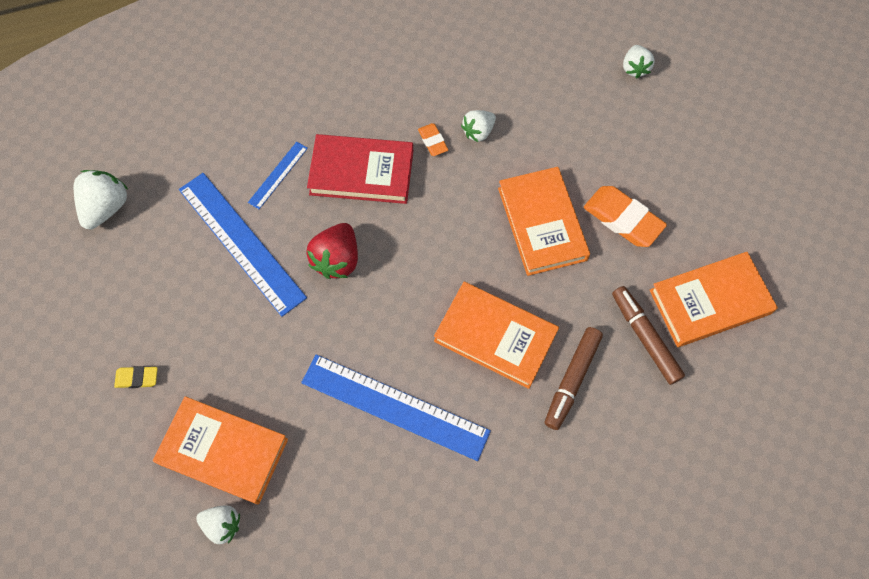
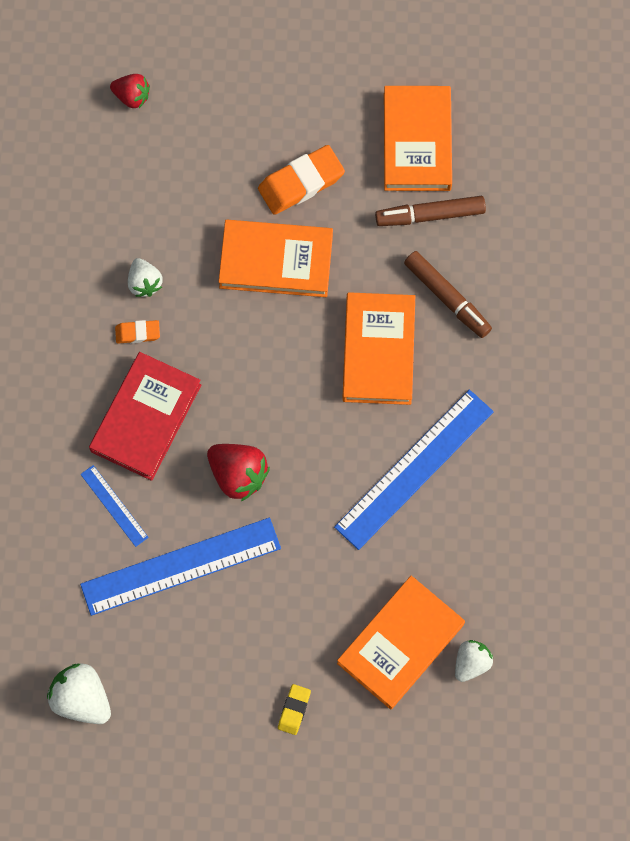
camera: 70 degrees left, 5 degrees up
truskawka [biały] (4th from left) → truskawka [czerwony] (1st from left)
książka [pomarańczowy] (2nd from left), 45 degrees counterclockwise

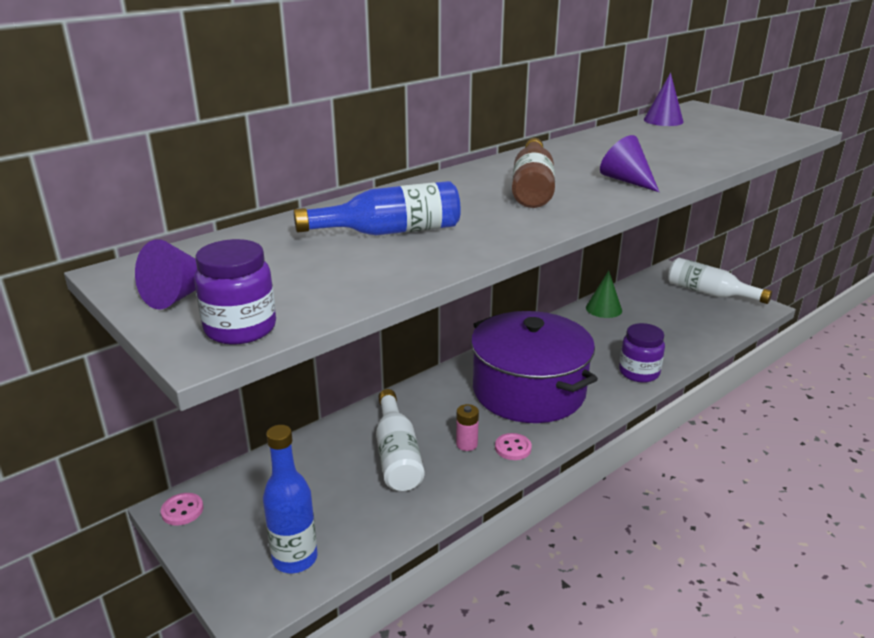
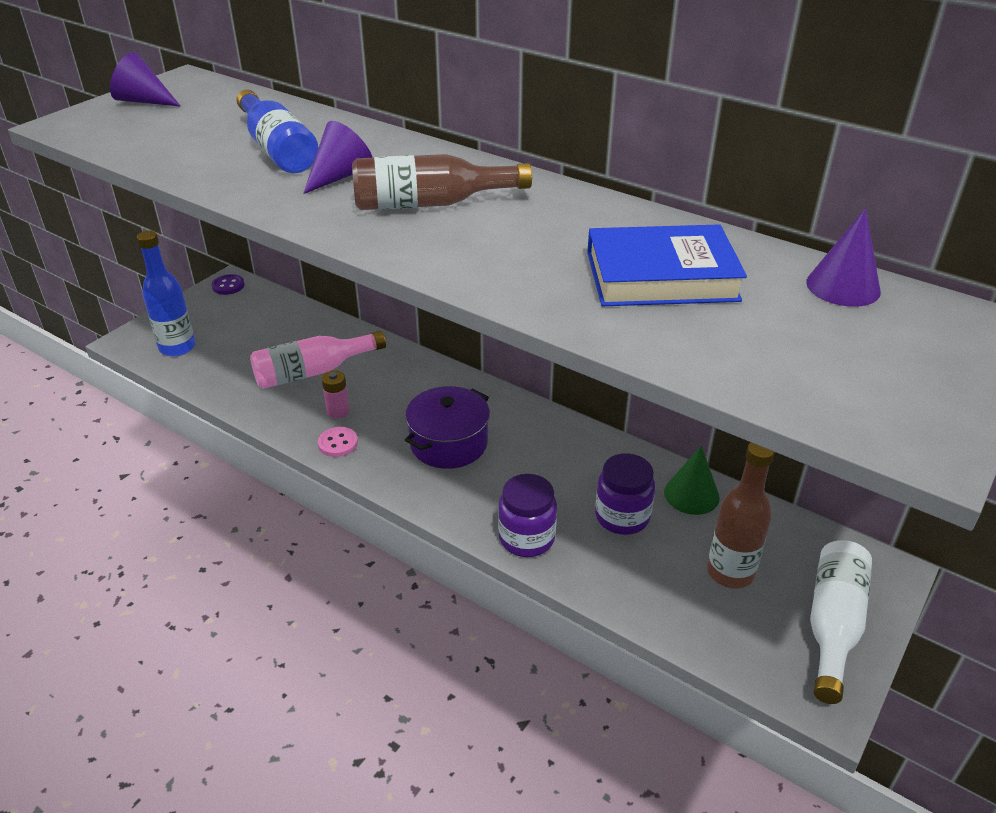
camera: 75 degrees right, 10 degrees up
guzik [różowy] (1st from left) → guzik [fioletowy]
butelka [biały] (1st from left) → butelka [różowy]
stożek [fioletowy] (2nd from left), move
garnek [fioletowy], x0.57
- → książka [niebieski]
słoik [fioletowy] (1st from left in the first image) → słoik [fioletowy] (2nd from left), move
- → butelka [brązowy] (2nd from left)

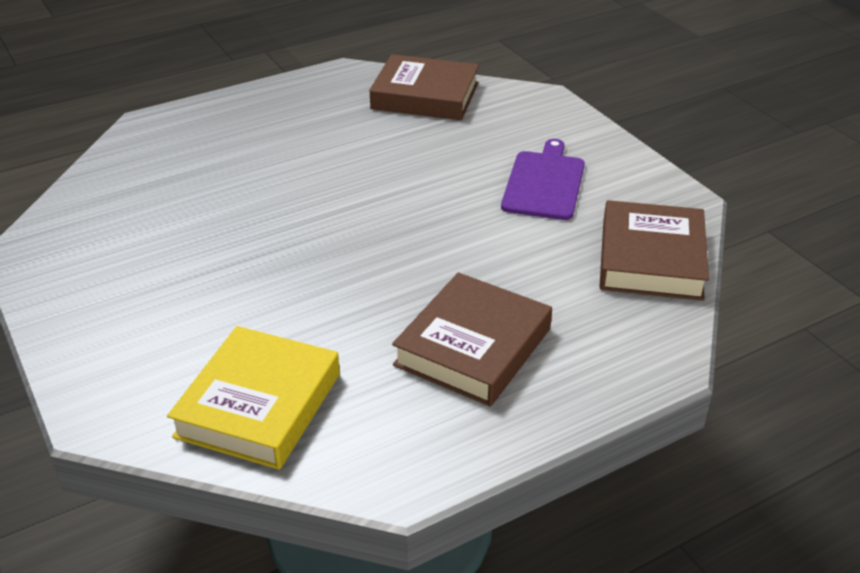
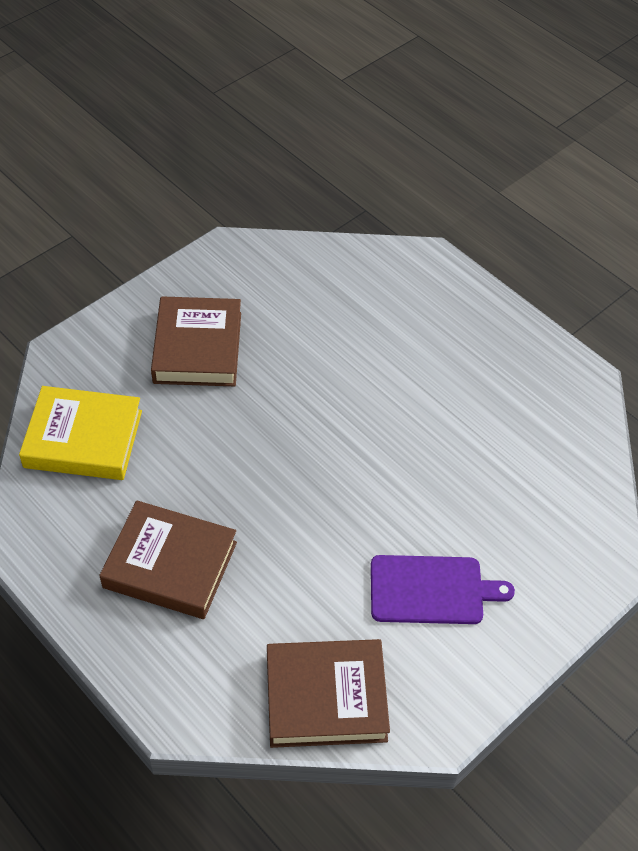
camera: 75 degrees right, 15 degrees up
książka [brązowy] (1st from left in the first image) → książka [brązowy] (2nd from left), move

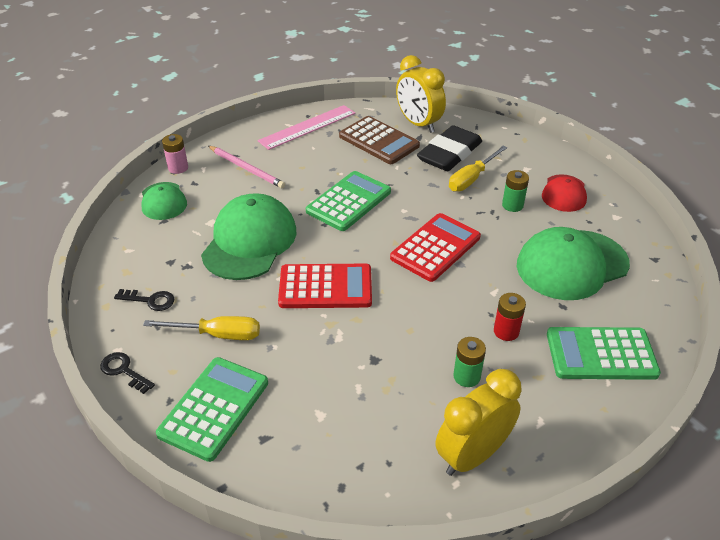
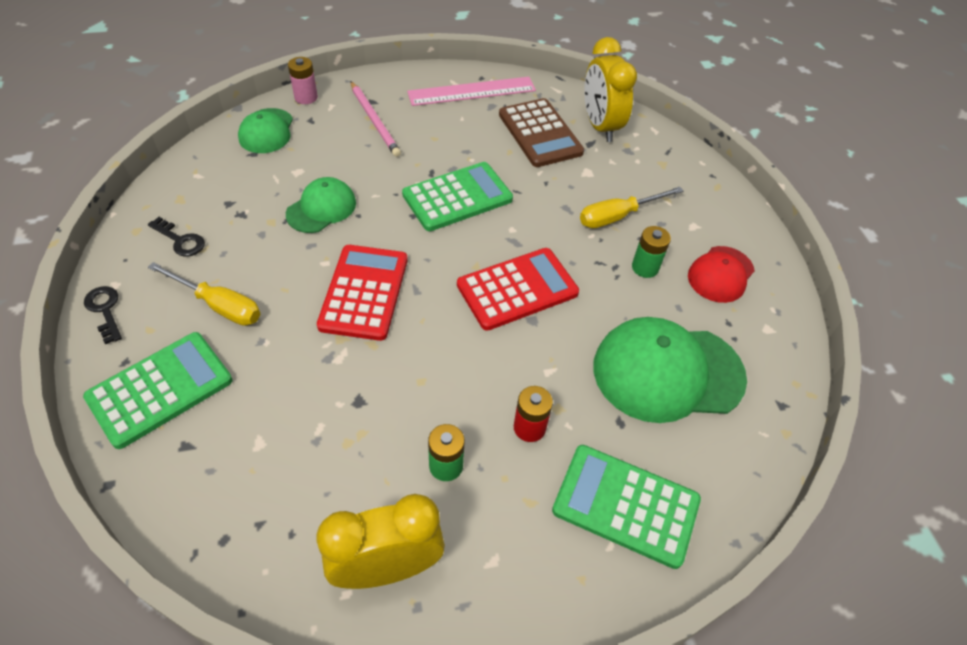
camera: 20 degrees right, 10 degrees up
czapka [zielony] (2nd from left), x0.56
kalkulator [czerwony] (1st from left), 105 degrees counterclockwise
gumka do mazania [czarny] → -

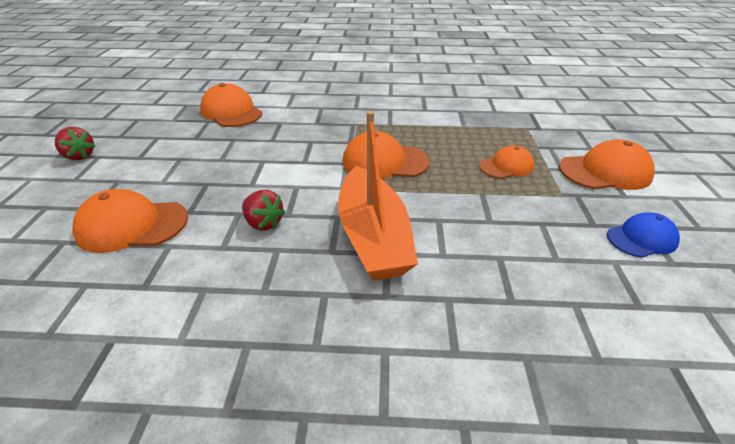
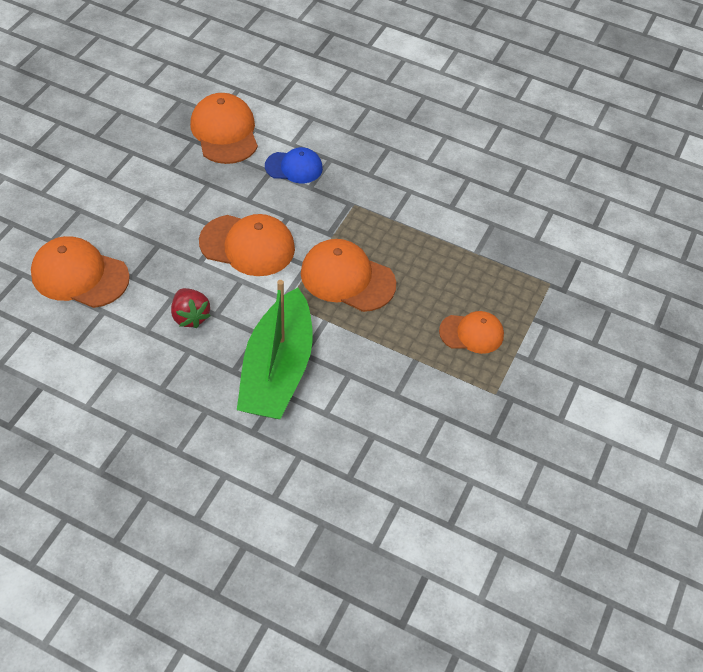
camera: 20 degrees right, 15 degrees up
czapka [pomarańczowy] (5th from left in the first image) → czapka [pomarańczowy] (3rd from left), move
łódka [pomarańczowy] → łódka [zielony]
czapka [niebieski], move
truskawka [czerwony] (1st from left) → -

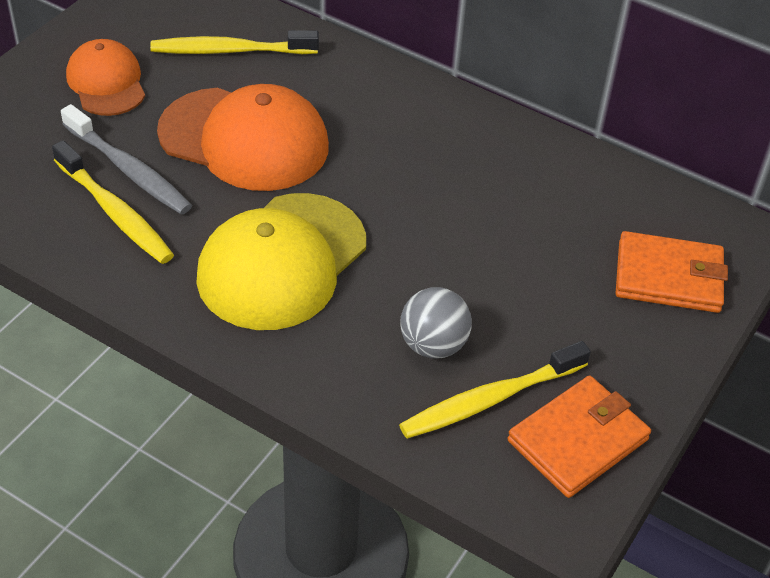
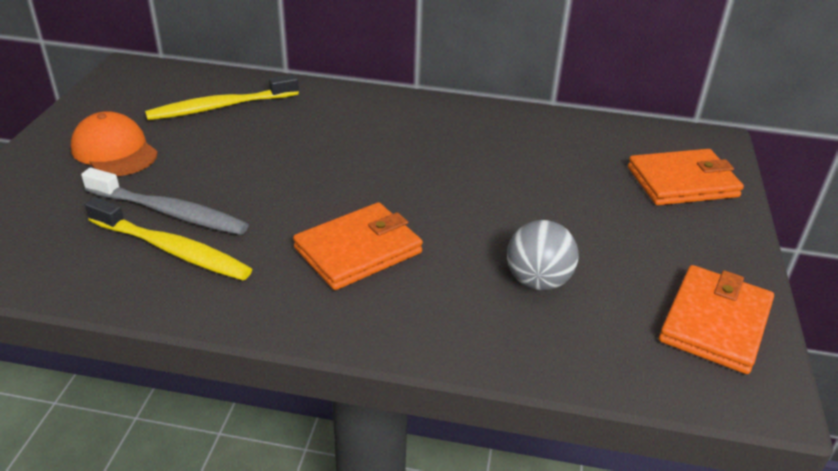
camera: 20 degrees left, 10 degrees down
czapka [żółty] → portfel [pomarańczowy] (1st from left)
czapka [pomarańczowy] (2nd from left) → -
szczoteczka do zębów [żółty] (3rd from left) → -

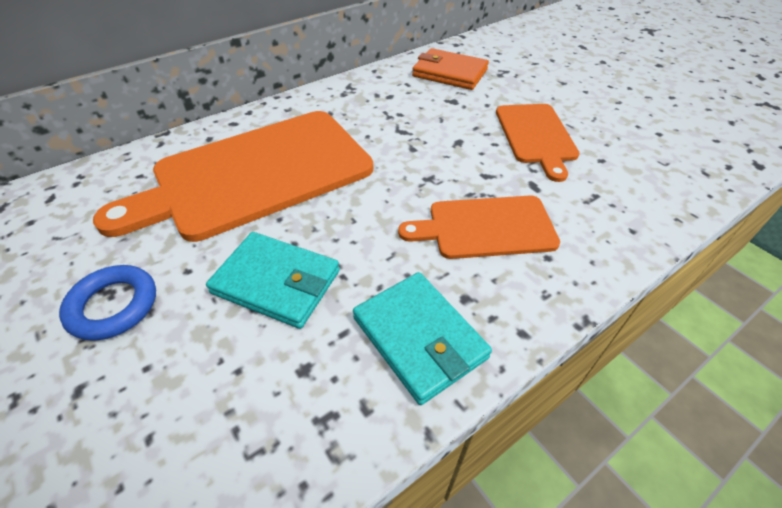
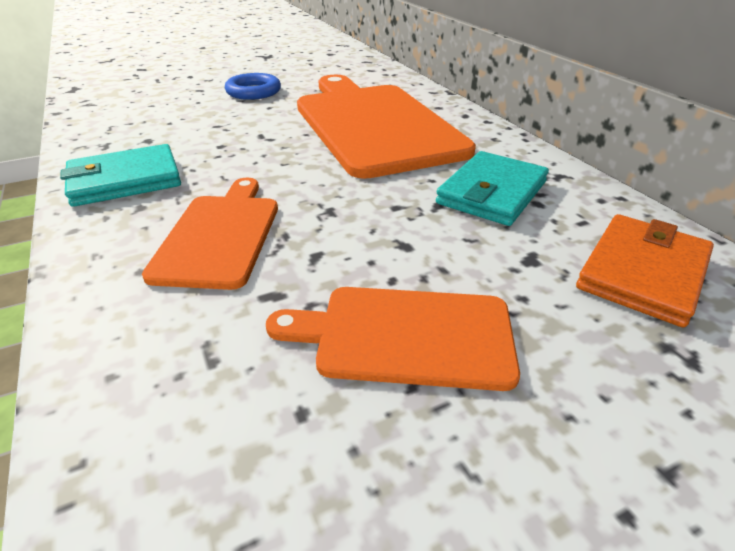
camera: 100 degrees right, 10 degrees down
portfel [turkusowy] (1st from left in the first image) → portfel [turkusowy] (2nd from left), move

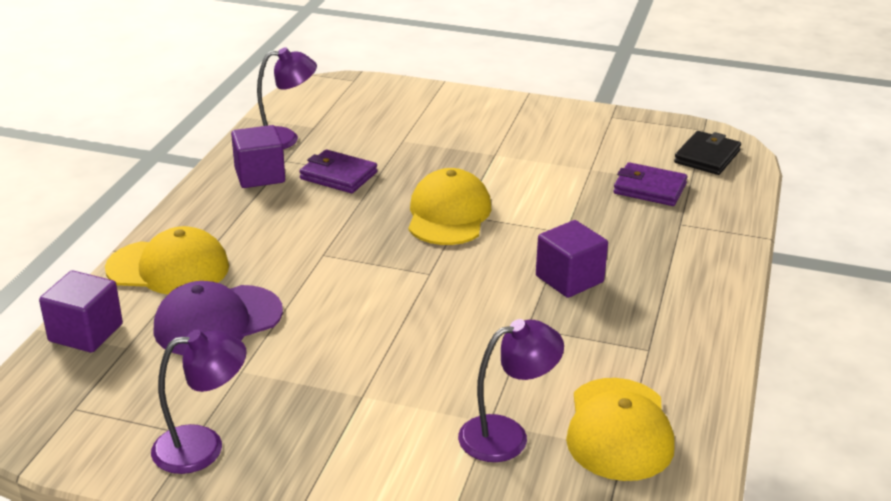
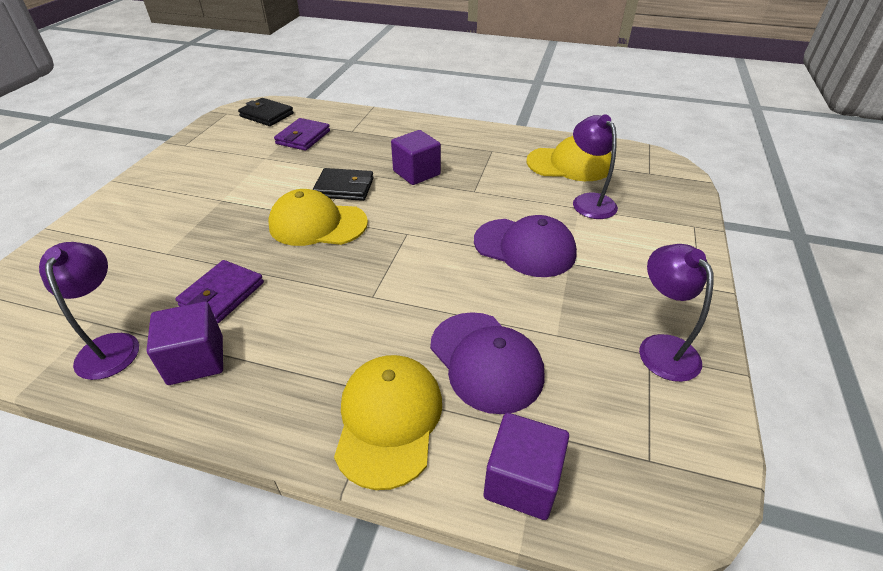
camera: 90 degrees left, 10 degrees up
- → portfel [czarny] (2nd from left)
- → czapka [fioletowy] (2nd from left)

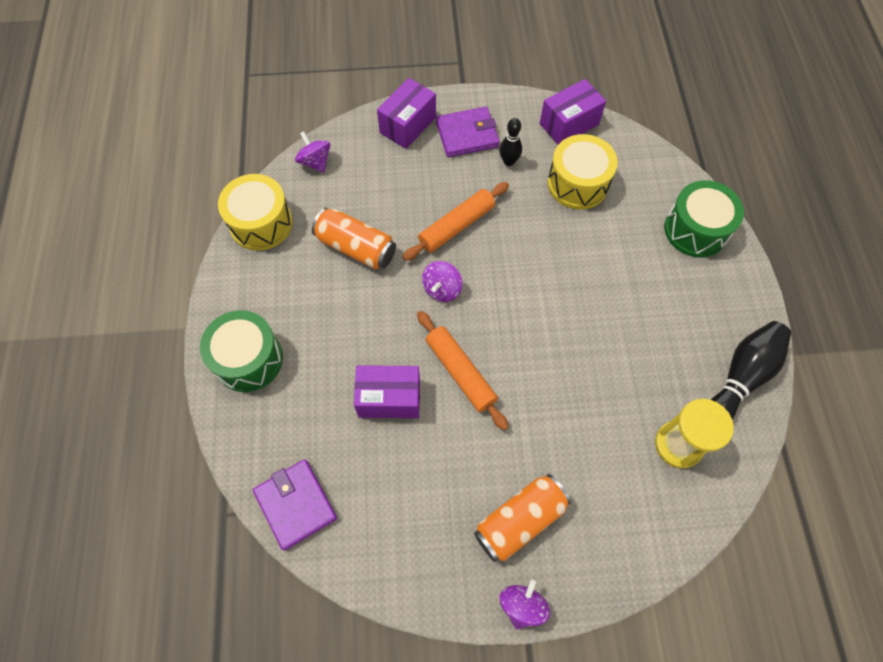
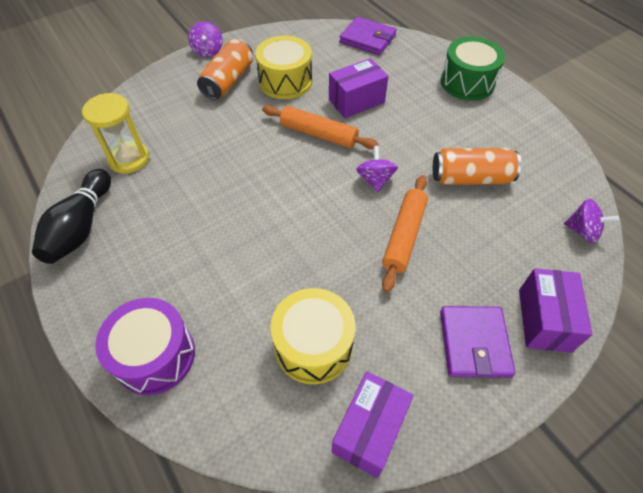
camera: 150 degrees right, 10 degrees down
bęben [zielony] (2nd from left) → bęben [fioletowy]
bęben [żółty] (1st from left), move
portfel [fioletowy] (2nd from left), 45 degrees counterclockwise
kręgiel [czarny] (1st from left) → -

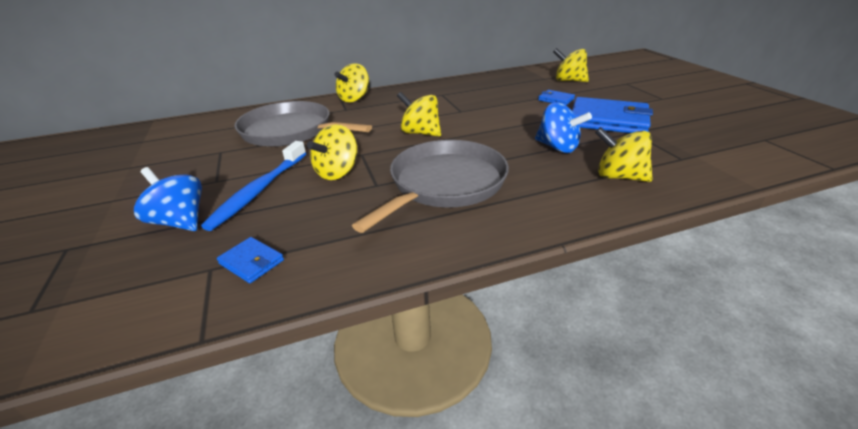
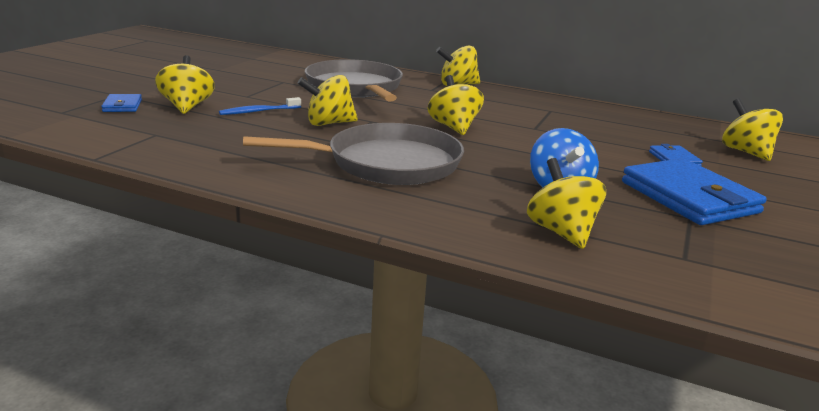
camera: 40 degrees right, 10 degrees down
portfel [niebieski] (1st from left), move
bączek [niebieski] (1st from left) → bączek [żółty] (1st from left)
szczoteczka do zębów [niebieski], x0.58

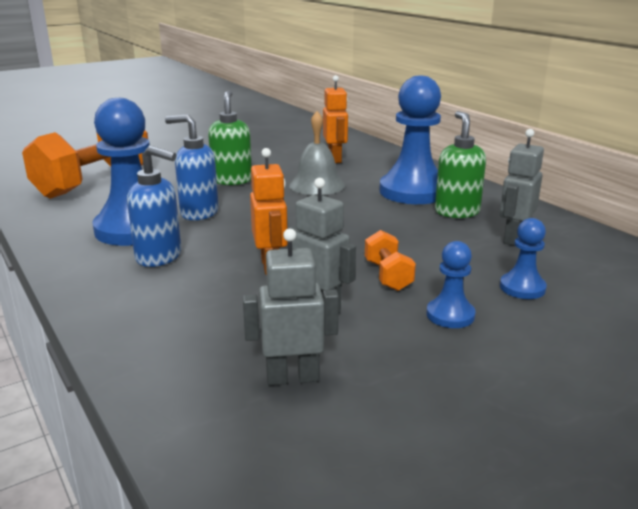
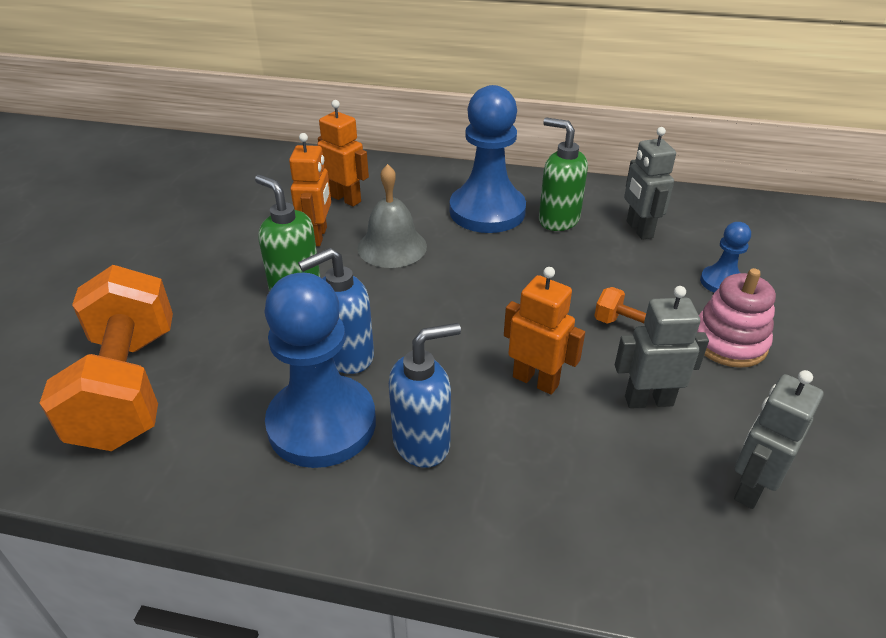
camera: 45 degrees left, 15 degrees up
- → robot [pomarańczowy] (1st from left)
pionek [niebieski] (3rd from left) → zabawka nakładanka [różowy]

